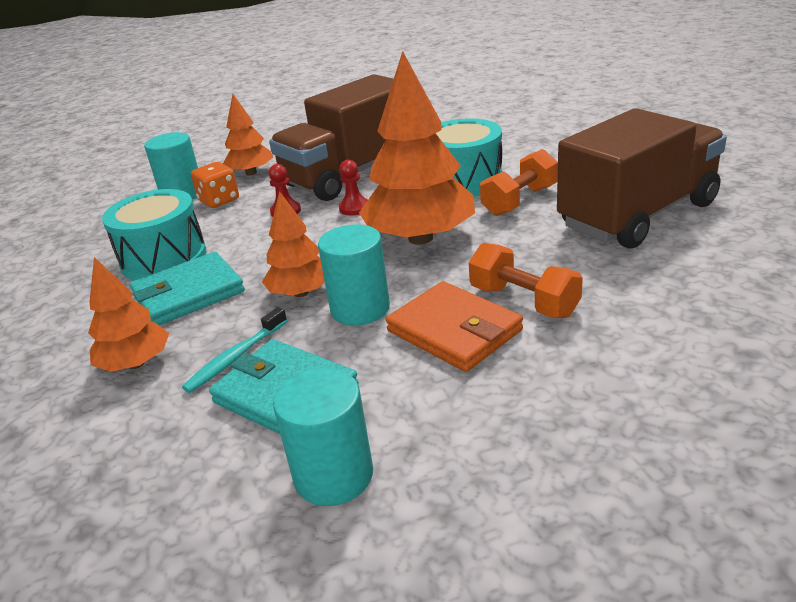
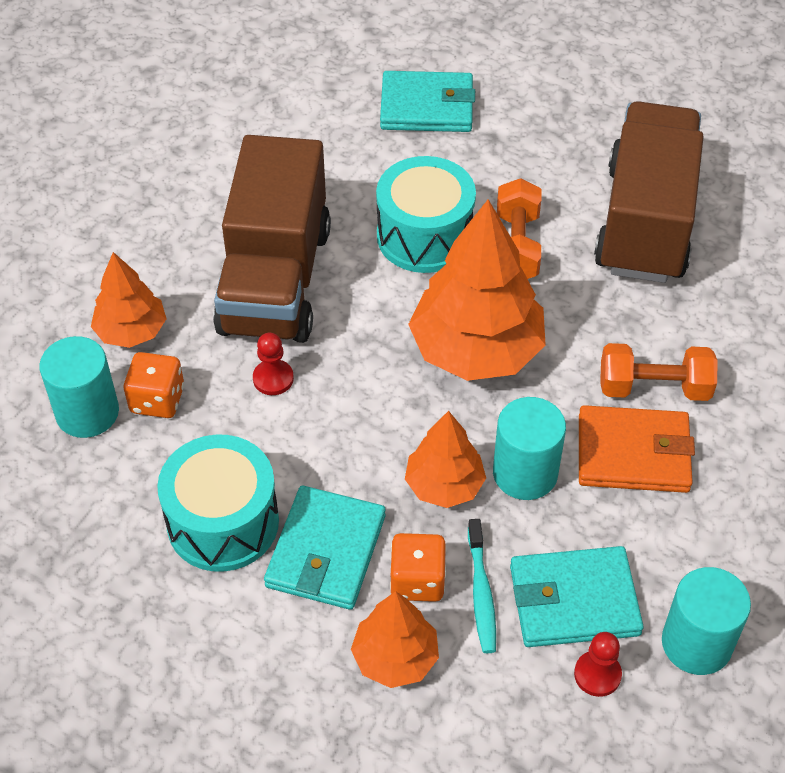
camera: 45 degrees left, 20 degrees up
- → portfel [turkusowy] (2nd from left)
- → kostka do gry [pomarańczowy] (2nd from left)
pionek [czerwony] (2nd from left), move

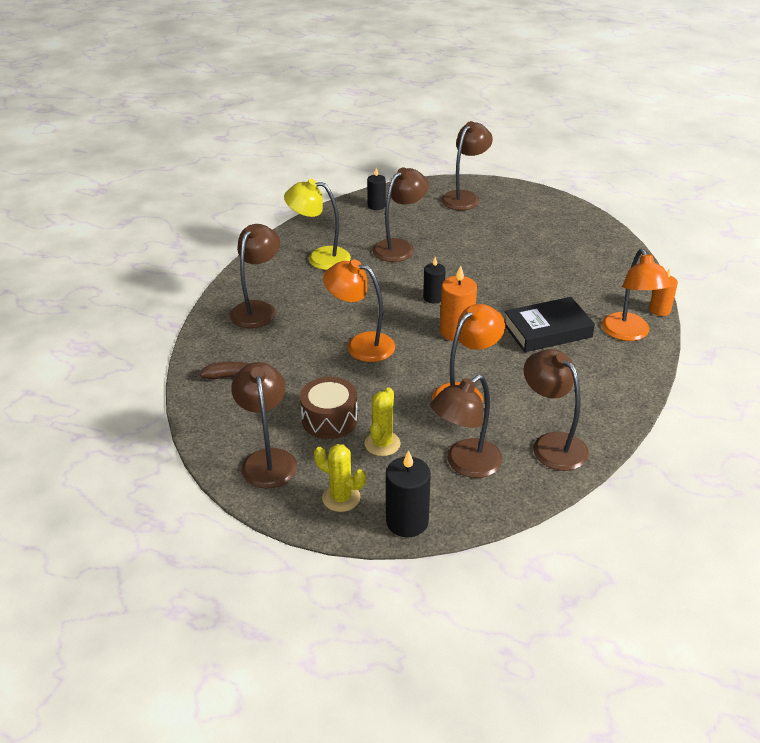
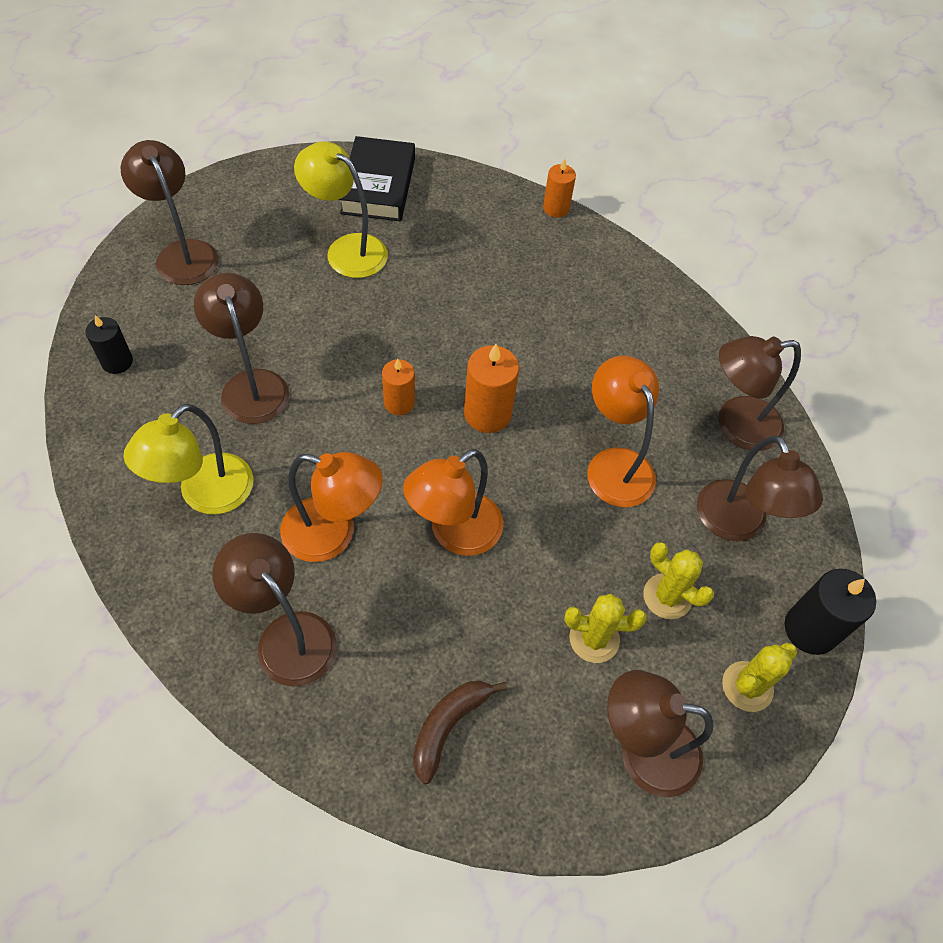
camera: 70 degrees left, 20 degrees up
lampka [pomarańczowy] (3rd from left in the first image) → lampka [pomarańczowy] (1st from left), move
- → lampka [żółty] (2nd from left)
książka [czarny], move
świeca [czarny] (3rd from left) → świeca [pomarańczowy] (1st from left)
bęben [brązowy] → kaktus [żółty] (1st from left)

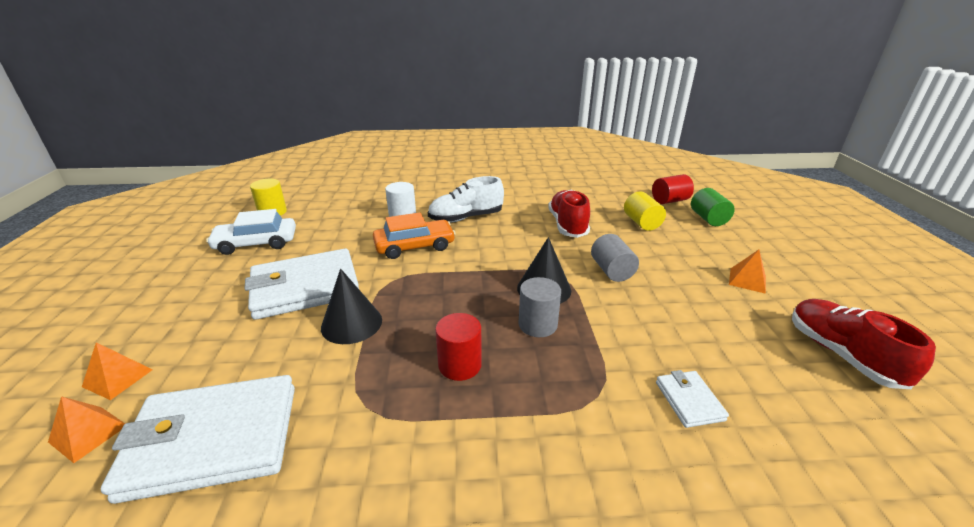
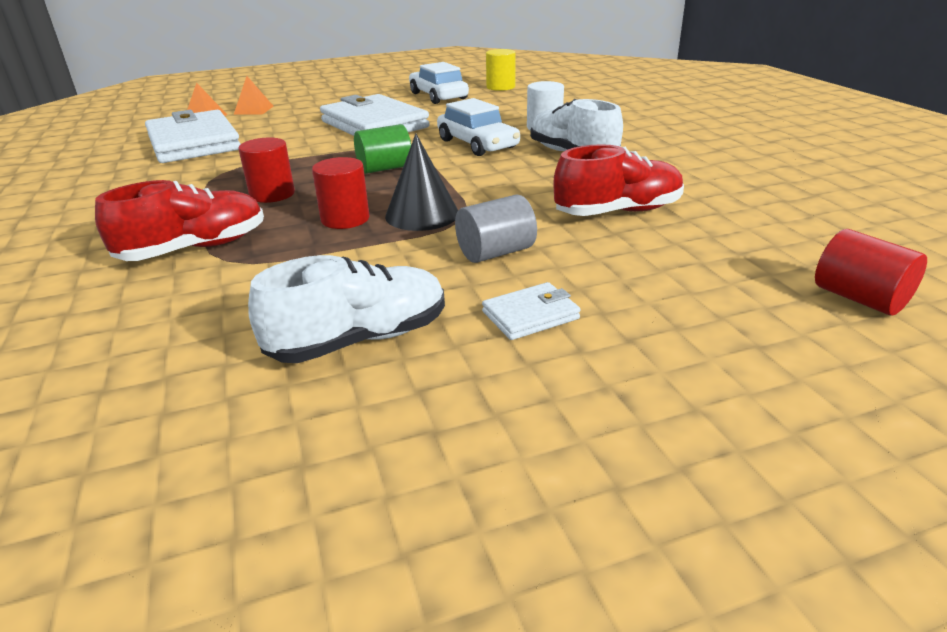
camera: 75 degrees right, 0 degrees up
but [czerwony] (2nd from left in the first image) → but [czerwony] (1st from left), move
- → but [biały] (1st from left)
walec [szary] (1st from left) → walec [czerwony] (2nd from left)
walec [zielony], move
samochód [pomarańczowy] → samochód [biały] (2nd from left)
portfel [biały] (3rd from left), move
stożek [czarny] (1st from left) → -
walec [żółty] (2nd from left) → -
piramida [pomarańczowy] (3rd from left) → -

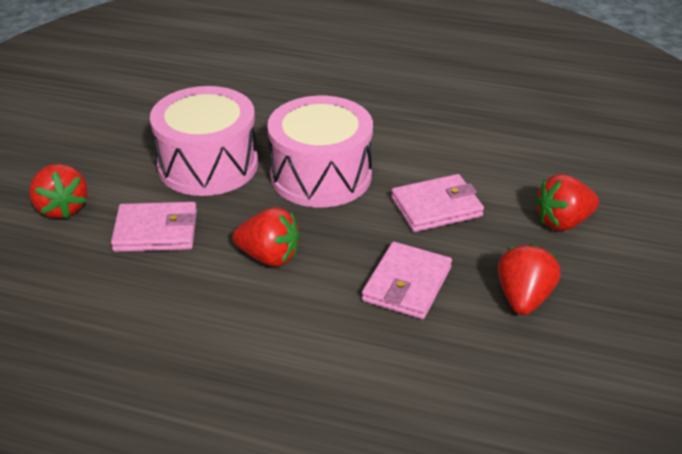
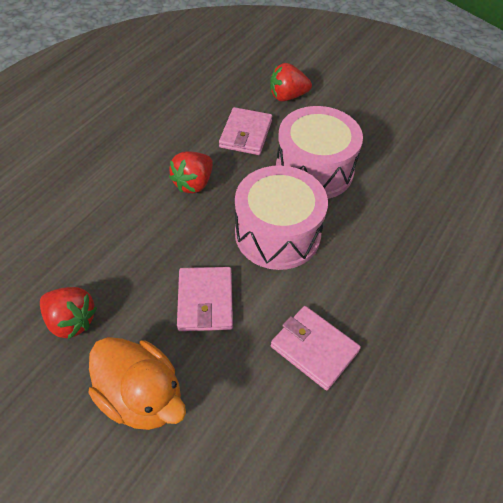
camera: 105 degrees right, 15 degrees up
truskawka [czerwony] (4th from left) → kaczka [pomarańczowy]
portfel [różowy] (2nd from left in the first image) → portfel [różowy] (3rd from left), move

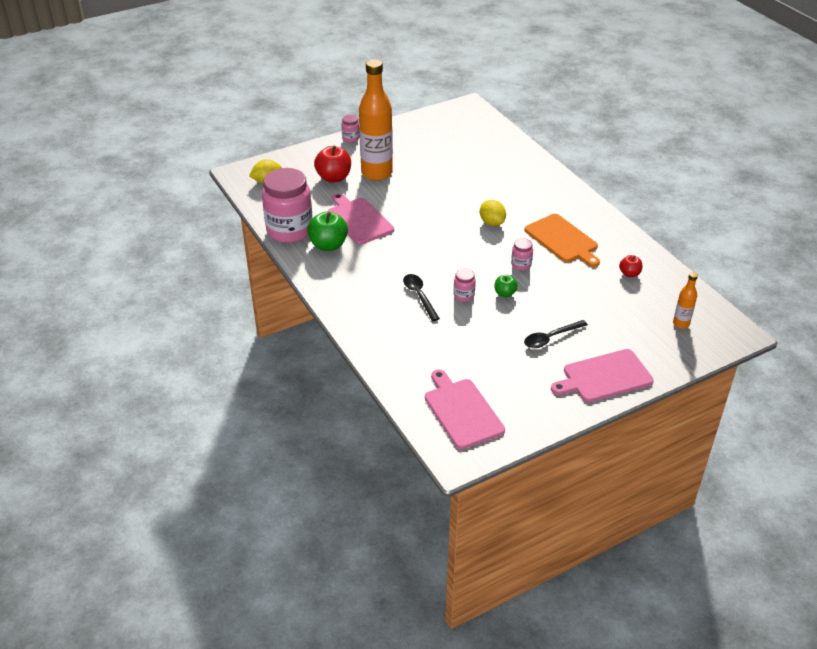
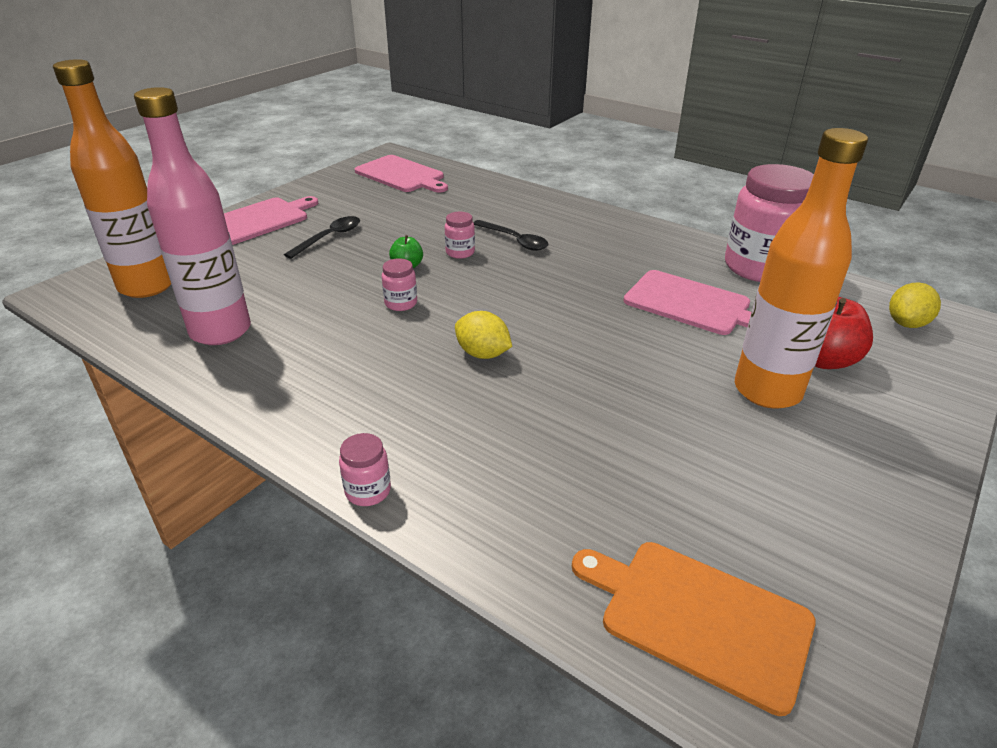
camera: 155 degrees right, 5 degrees down
butelka [pomarańczowy] (2nd from left in the first image) → butelka [pomarańczowy] (1st from left), x2.26
jabłko [czerwony] (2nd from left) → butelka [różowy]
słoik [różowy] (2nd from left in the first image) → słoik [różowy] (1st from left), move
deska do krojenia [pomarańczowy], move
jabłko [zielony] (1st from left) → -

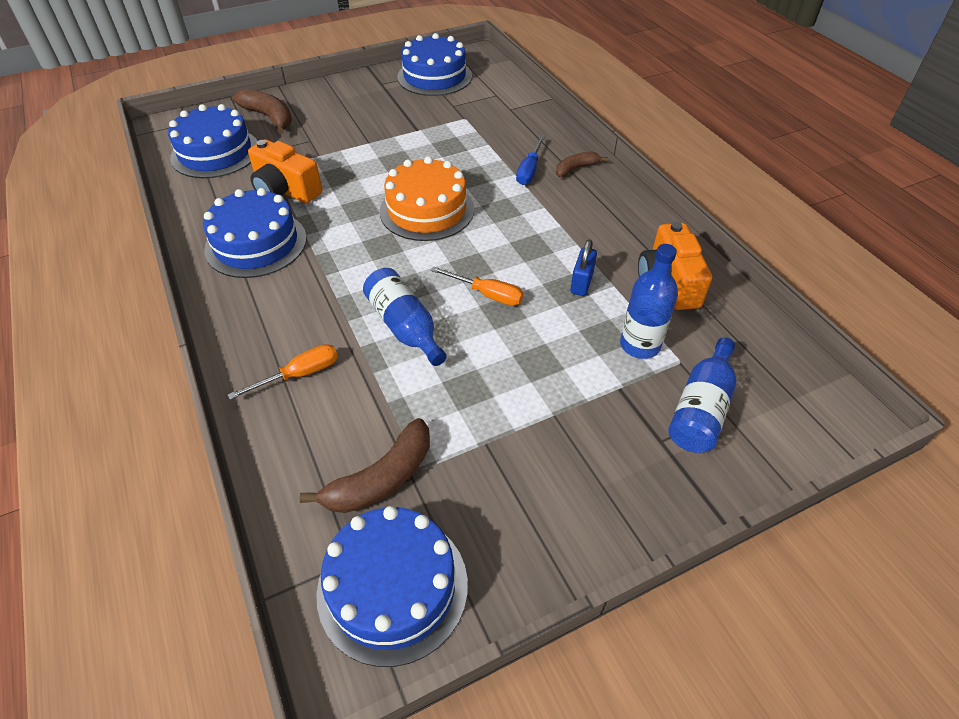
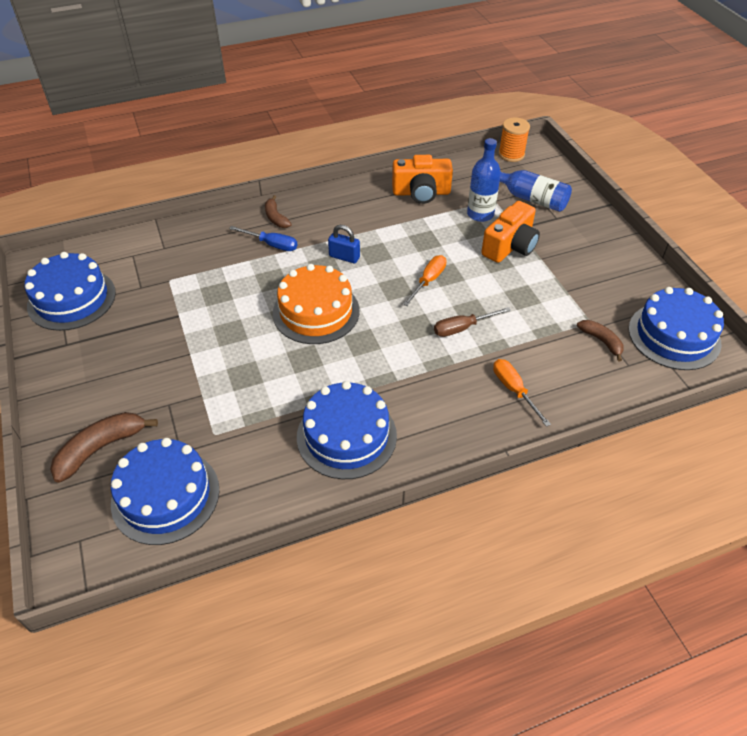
camera: 85 degrees left, 0 degrees up
kłódka [niebieski], move
butelka [niebieski] (1st from left) → śrubokręt [brązowy]
aparat fotograficzny [pomarańczowy] (1st from left in the first image) → aparat fotograficzny [pomarańczowy] (2nd from left), move
- → szpulka [pomarańczowy]
banan [brązowy] (2nd from left in the first image) → banan [brązowy] (3rd from left), x0.61

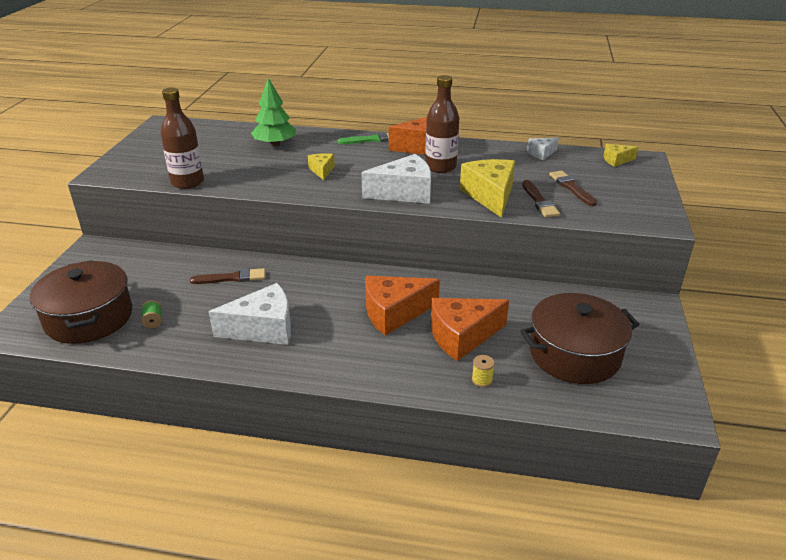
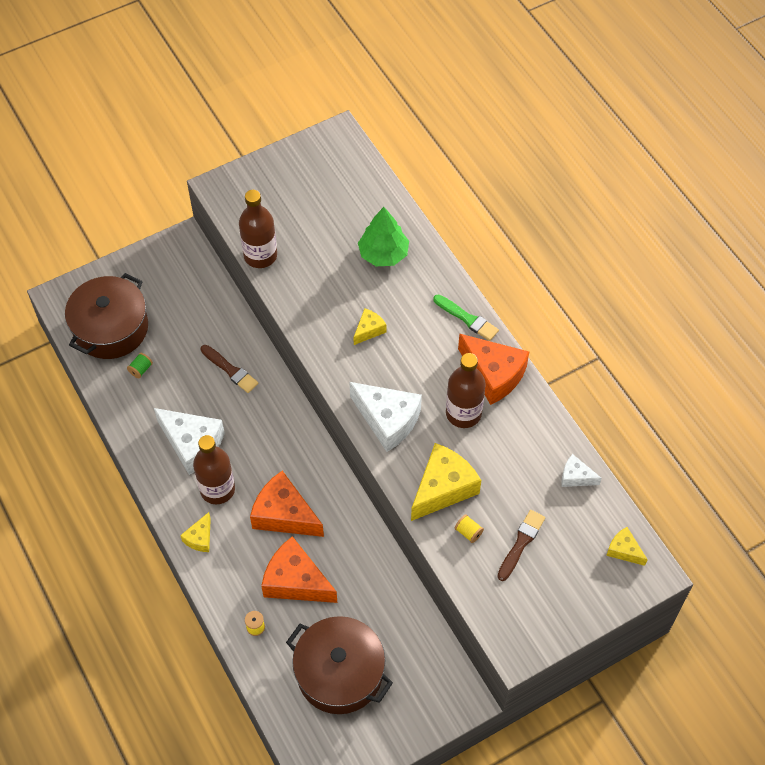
camera: 50 degrees right, 25 degrees up
- → ser [żółty] (1st from left)
- → butelka [brązowy] (1st from left)
pędzel [brązowy] (2nd from left) → szpulka [żółty] (2nd from left)

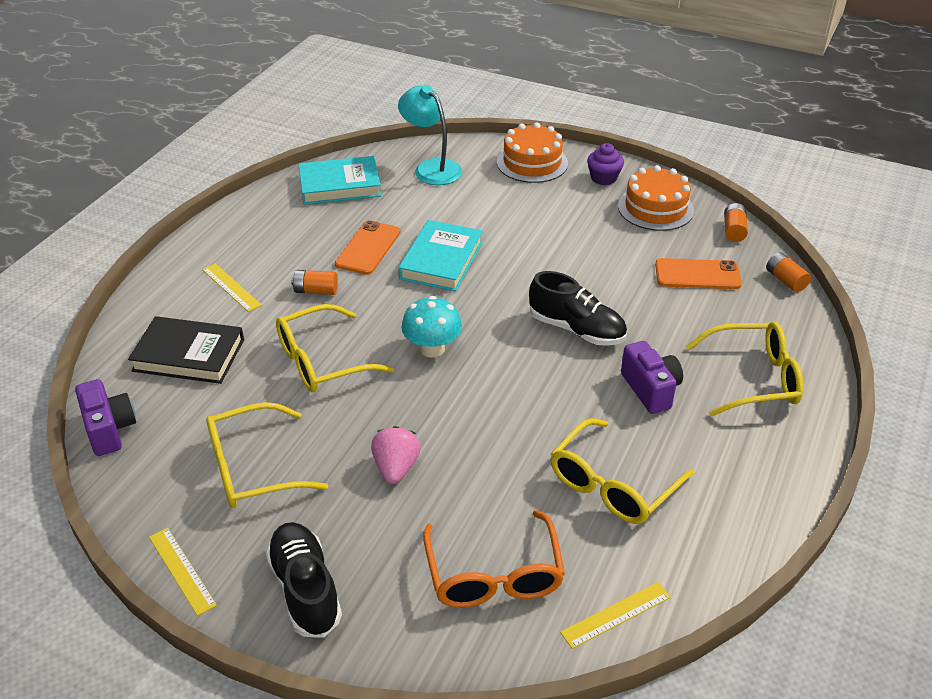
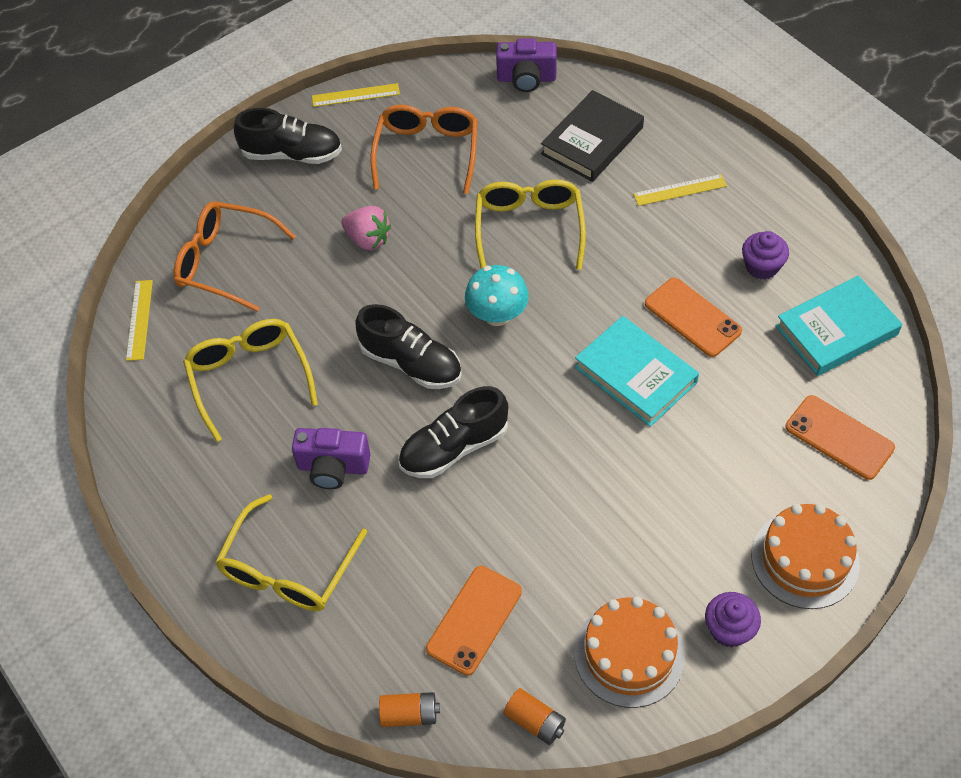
camera: 120 degrees right, 15 degrees up
- → but [czarny] (2nd from left)
okulary [żółty] (1st from left) → okulary [pomarańczowy] (2nd from left)
- → muffinka [fioletowy] (2nd from left)
książka [turkusowy] (1st from left in the first image) → książka [turkusowy] (2nd from left), 45 degrees clockwise
lampka [turkusowy] → telefon [pomarańczowy] (3rd from left)
bateria [pomarańczowy] (1st from left) → -

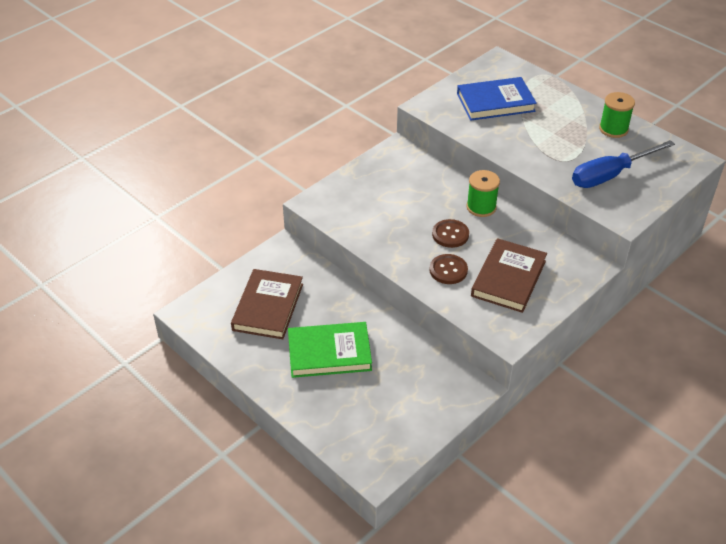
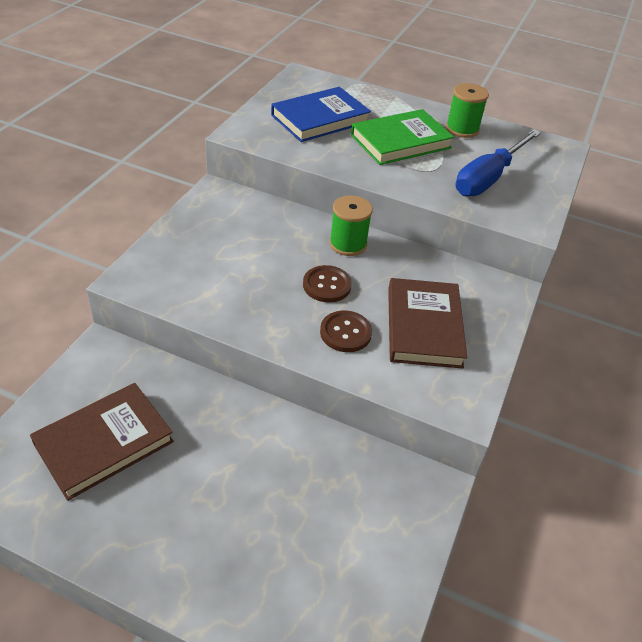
camera: 25 degrees left, 0 degrees up
książka [brązowy] (1st from left), 60 degrees clockwise
książka [zielony], move

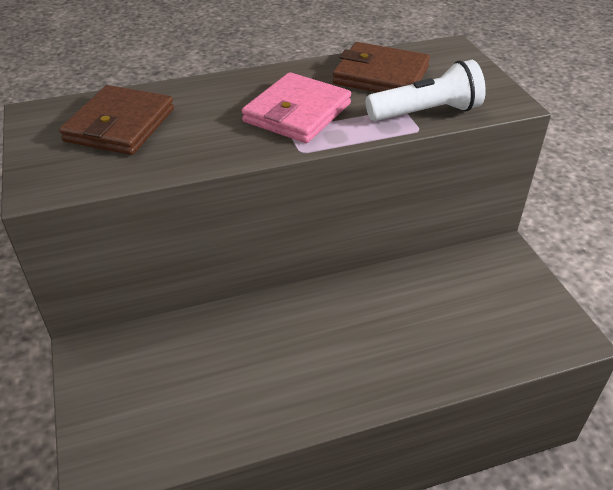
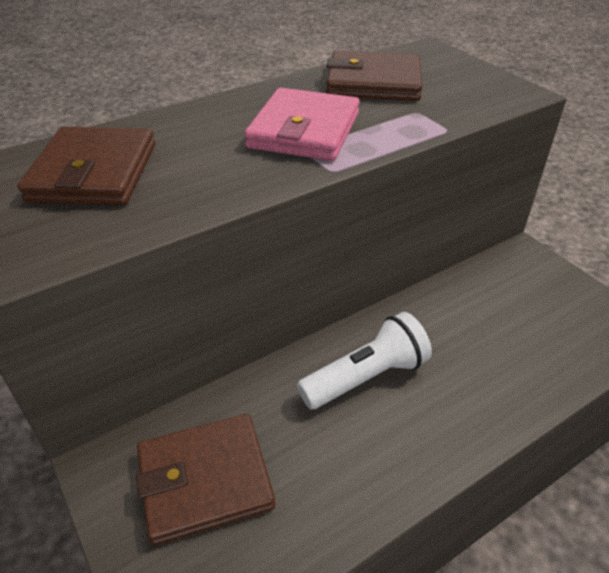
camera: 15 degrees left, 0 degrees up
- → portfel [brązowy] (2nd from left)
latarka [biały], move

